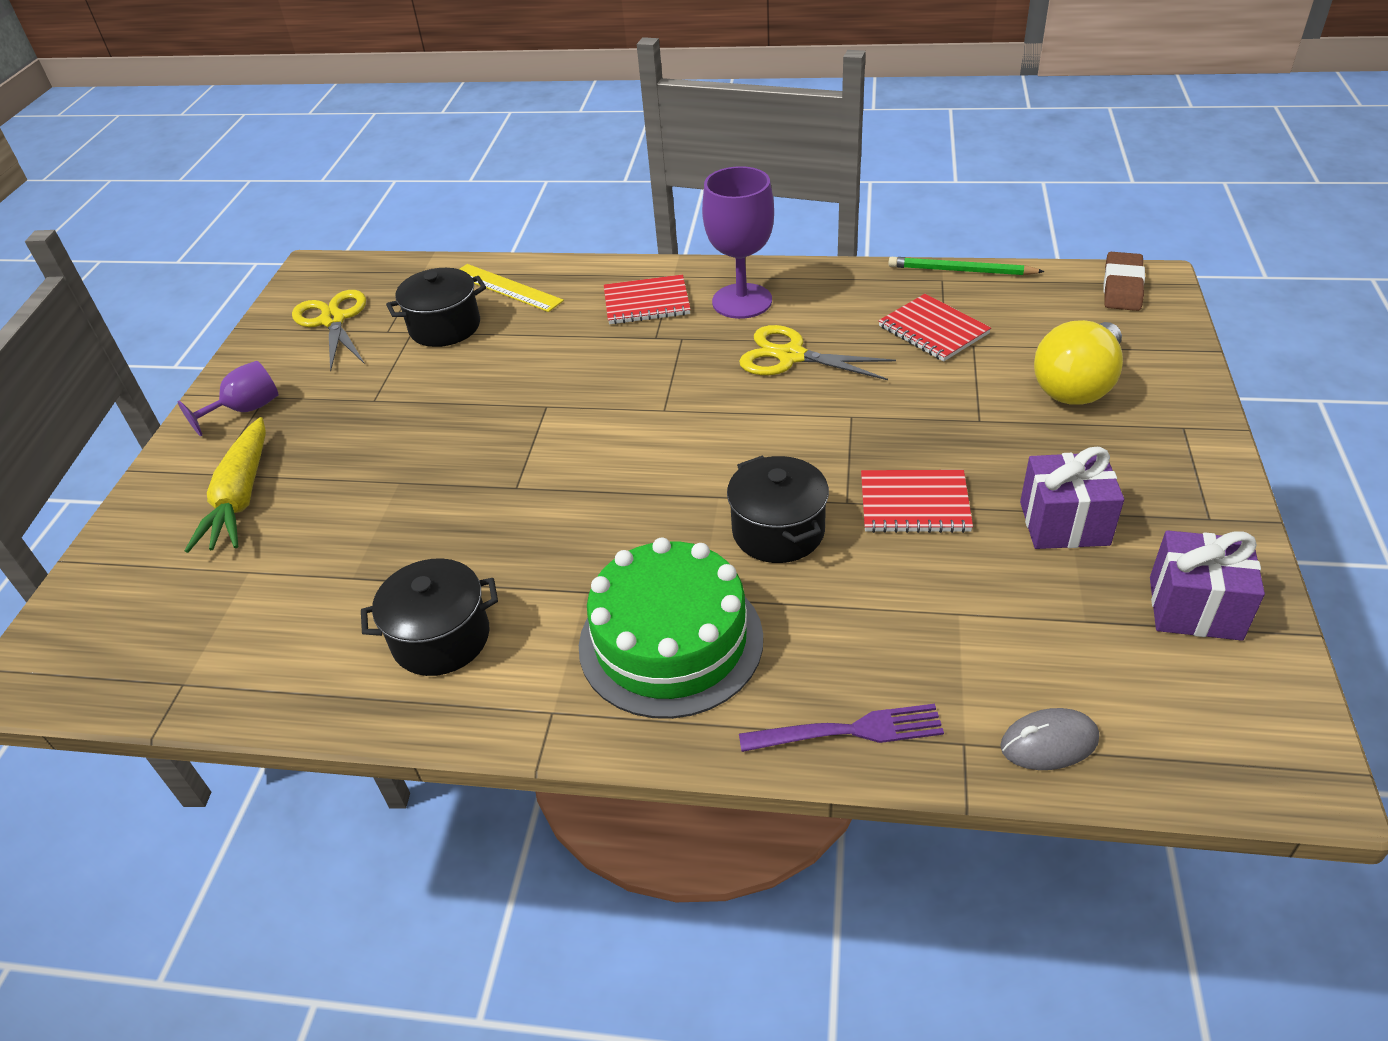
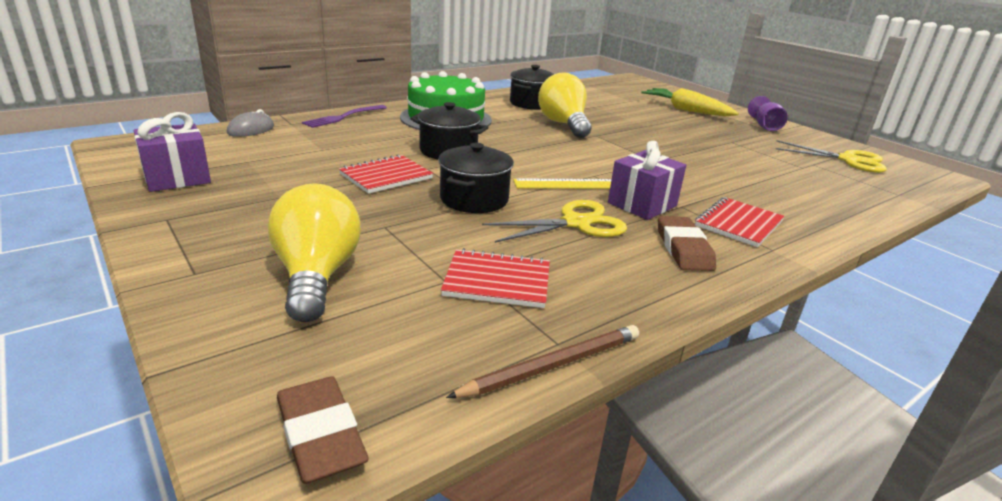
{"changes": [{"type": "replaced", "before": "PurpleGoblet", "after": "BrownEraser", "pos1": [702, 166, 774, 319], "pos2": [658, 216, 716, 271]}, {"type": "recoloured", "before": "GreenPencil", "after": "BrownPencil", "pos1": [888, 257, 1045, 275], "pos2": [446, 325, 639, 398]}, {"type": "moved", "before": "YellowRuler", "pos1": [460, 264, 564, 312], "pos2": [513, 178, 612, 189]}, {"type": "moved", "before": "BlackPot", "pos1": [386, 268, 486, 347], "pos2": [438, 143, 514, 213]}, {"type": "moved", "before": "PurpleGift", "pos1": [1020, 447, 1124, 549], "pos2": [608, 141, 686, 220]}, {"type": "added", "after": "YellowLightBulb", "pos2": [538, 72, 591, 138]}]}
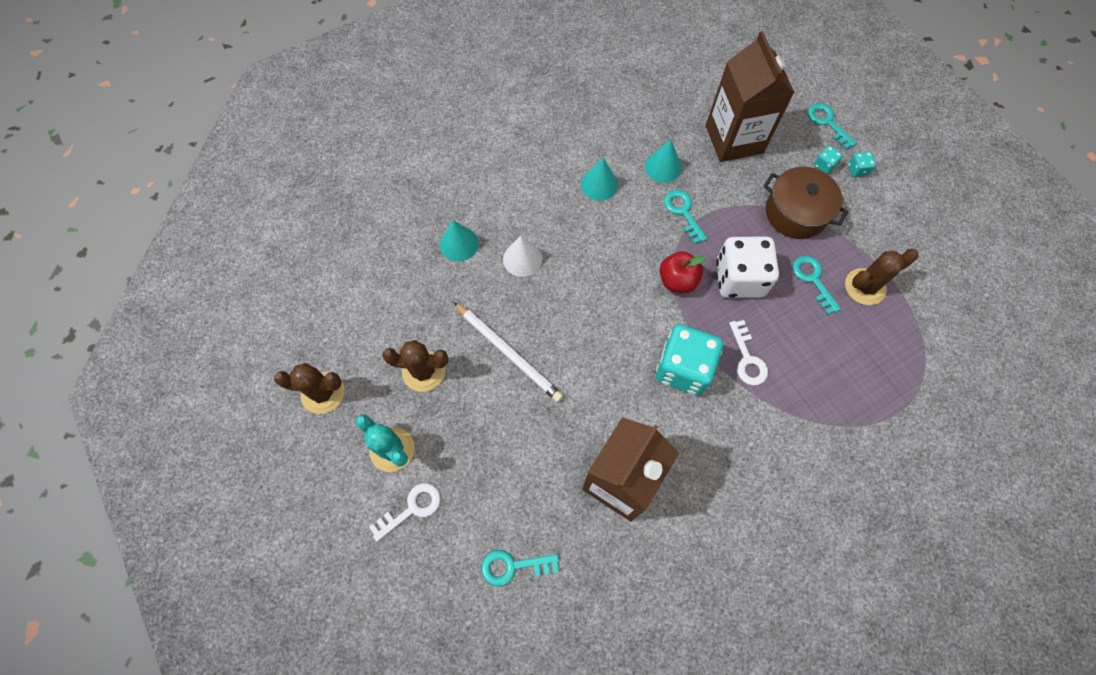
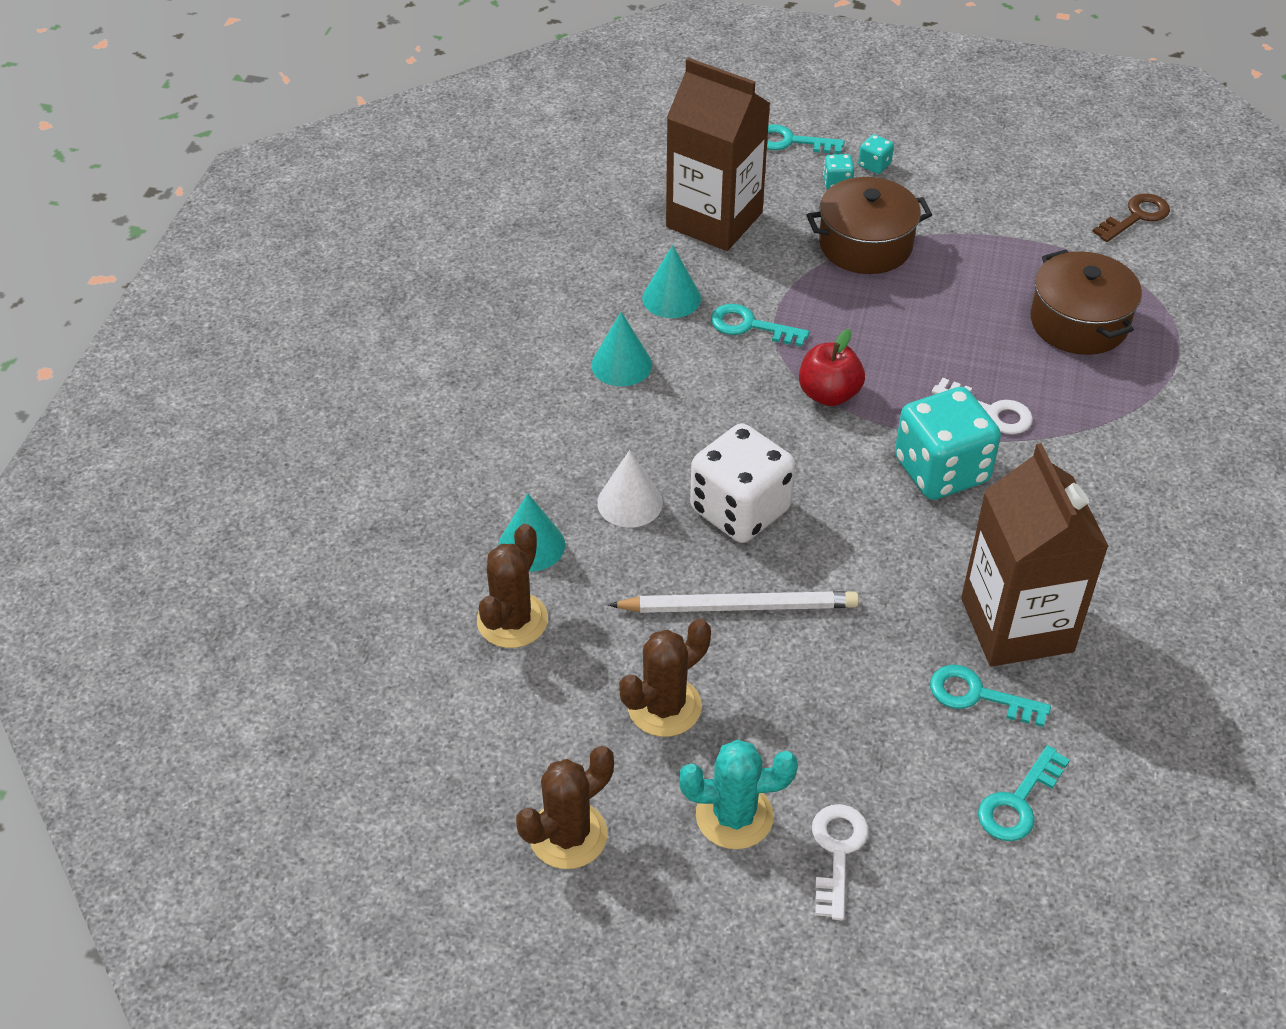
{"changes": [{"type": "moved", "before": "WhiteDice", "pos1": [716, 237, 779, 298], "pos2": [690, 423, 795, 543]}, {"type": "moved", "before": "BrownCactus", "pos1": [845, 249, 918, 305], "pos2": [477, 524, 548, 648]}, {"type": "moved", "before": "TurquoiseKey", "pos1": [793, 256, 841, 315], "pos2": [930, 665, 1051, 727]}, {"type": "added", "after": "BrownKey", "pos2": [1092, 193, 1170, 242]}, {"type": "added", "after": "BrownPot", "pos2": [1030, 249, 1142, 355]}]}
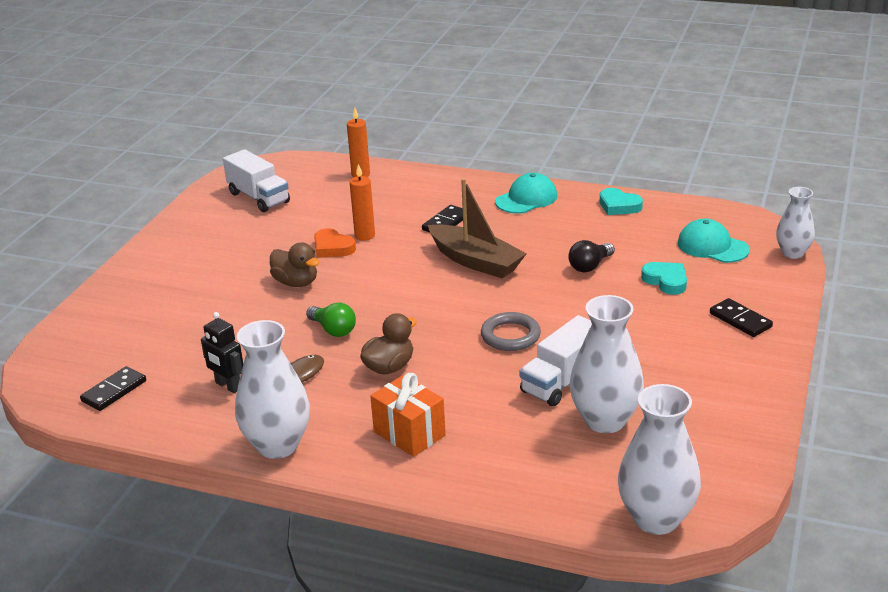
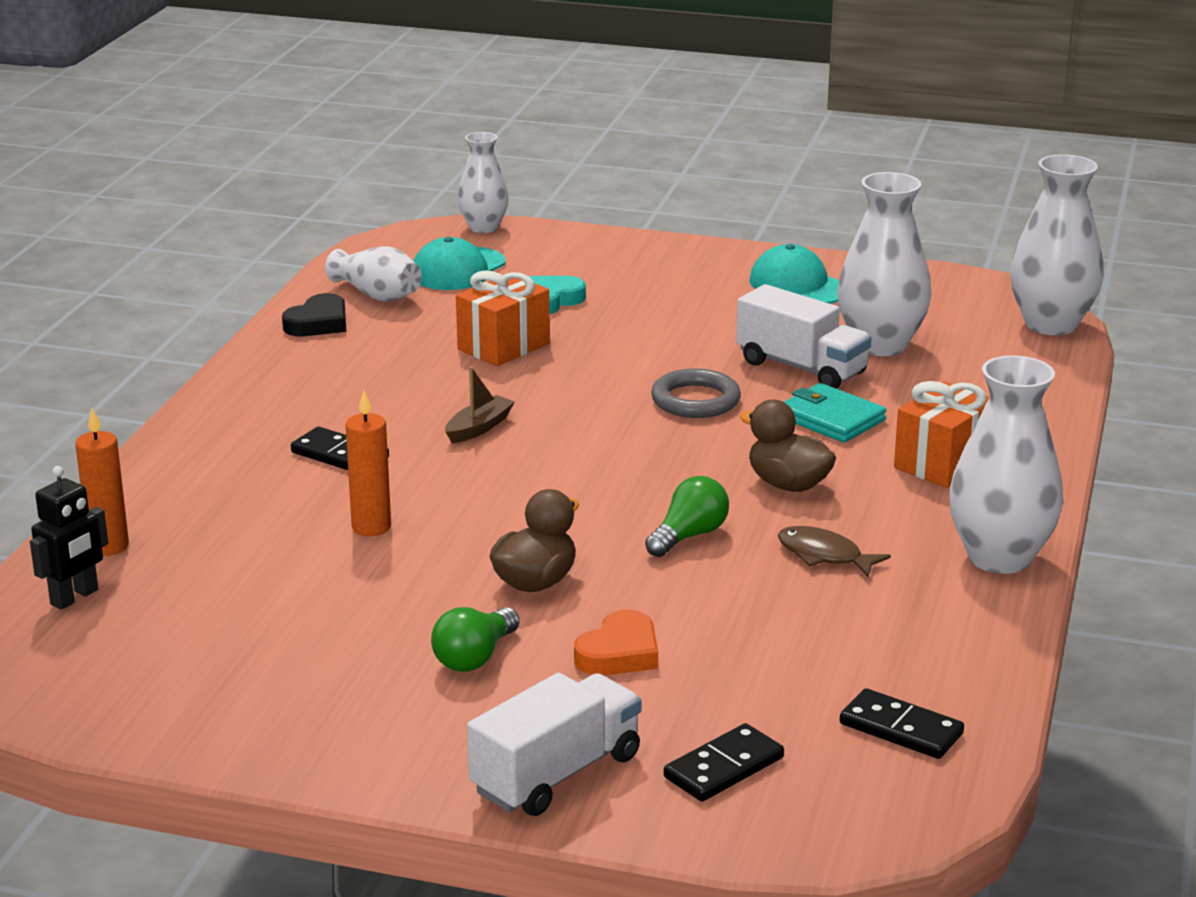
{"changes": [{"type": "moved", "before": "WhiteTruck", "pos1": [223, 149, 290, 212], "pos2": [467, 672, 642, 816]}, {"type": "moved", "before": "TurquoiseCap", "pos1": [495, 173, 557, 214], "pos2": [749, 244, 839, 304]}, {"type": "resized", "before": "BrownBoat", "pos1": [428, 178, 527, 279], "pos2": [445, 367, 515, 443], "scale": 0.48}, {"type": "recoloured", "before": "TurquoiseHeart", "after": "BlackHeart", "pos1": [600, 188, 643, 215], "pos2": [282, 293, 346, 336]}, {"type": "moved", "before": "OrangeHeart", "pos1": [314, 228, 356, 258], "pos2": [574, 609, 658, 675]}, {"type": "replaced", "before": "BlackLightBulb", "after": "OrangeGift", "pos1": [568, 240, 615, 272], "pos2": [456, 270, 550, 366]}, {"type": "moved", "before": "BlackDomino", "pos1": [710, 298, 773, 337], "pos2": [664, 723, 784, 801]}, {"type": "moved", "before": "BlackRobot", "pos1": [201, 312, 243, 393], "pos2": [30, 466, 108, 610]}, {"type": "added", "after": "WhiteVase", "pos2": [325, 246, 422, 301]}, {"type": "added", "after": "TurquoiseWallet", "pos2": [784, 383, 886, 443]}, {"type": "added", "after": "GreenLightBulb", "pos2": [431, 607, 520, 672]}]}
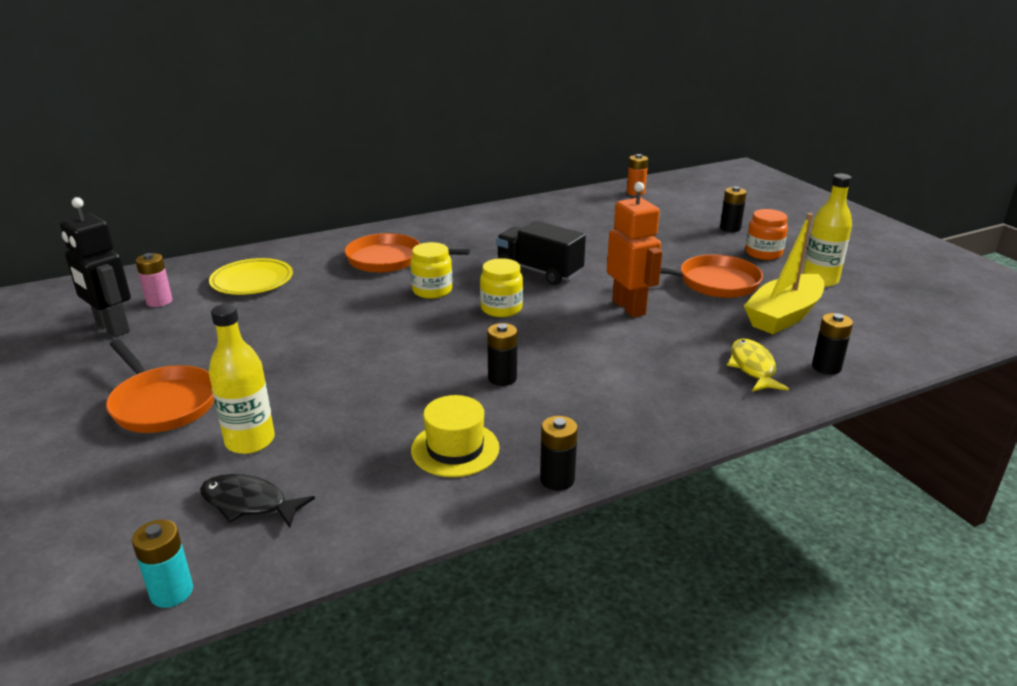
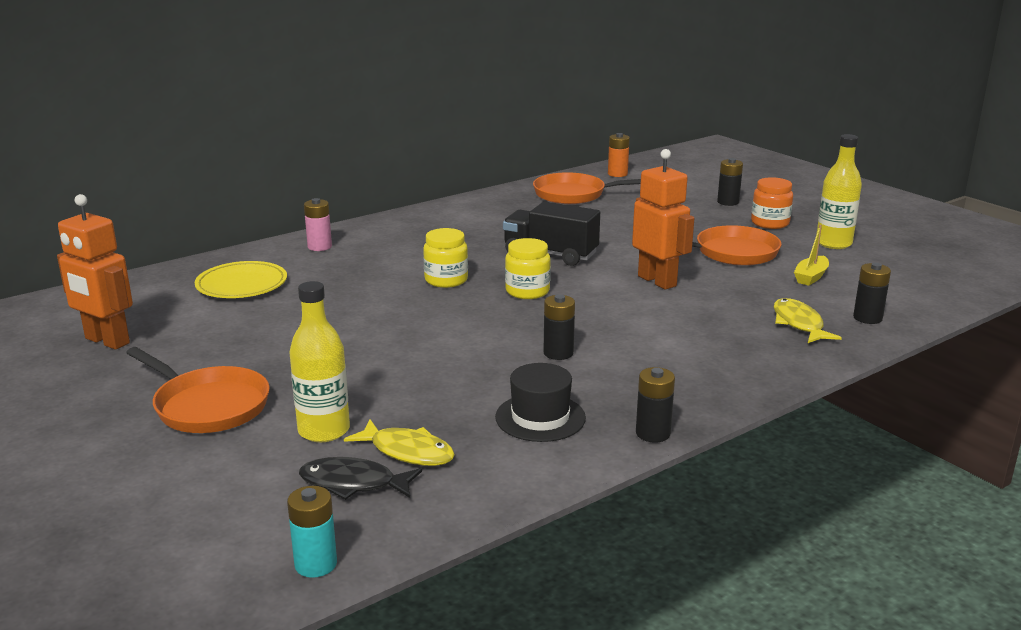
{"changes": [{"type": "recoloured", "before": "BlackRobot", "after": "OrangeRobot", "pos1": [60, 197, 131, 337], "pos2": [57, 194, 133, 350]}, {"type": "resized", "before": "YellowBoat", "pos1": [744, 213, 824, 334], "pos2": [794, 225, 829, 286], "scale": 0.5}, {"type": "moved", "before": "OrangePan", "pos1": [344, 233, 470, 273], "pos2": [533, 172, 641, 204]}, {"type": "moved", "before": "PinkBattery", "pos1": [136, 253, 172, 307], "pos2": [304, 198, 332, 251]}, {"type": "recoloured", "before": "YellowHat", "after": "BlackHat", "pos1": [411, 395, 499, 477], "pos2": [495, 363, 586, 442]}, {"type": "added", "after": "YellowFish", "pos2": [344, 419, 455, 466]}]}
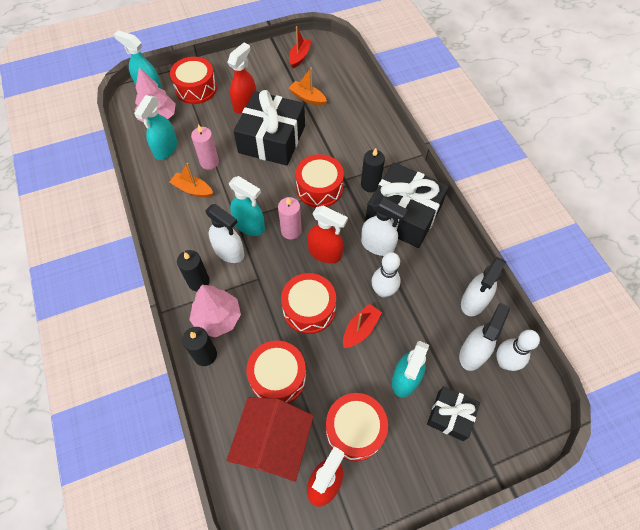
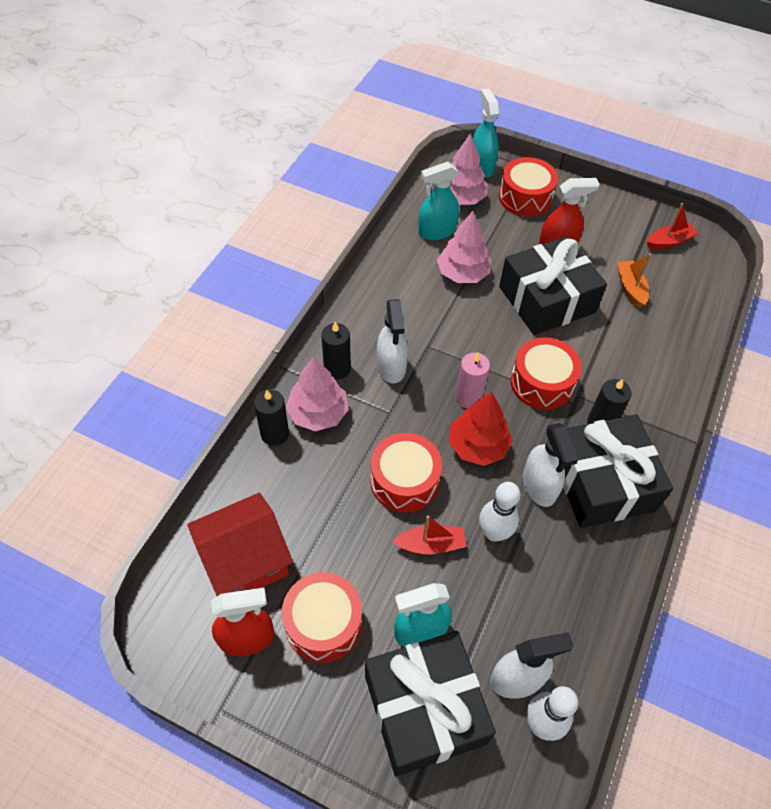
{"changes": [{"type": "replaced", "before": "PinkCandle", "after": "PinkTree", "pos1": [191, 124, 219, 170], "pos2": [437, 211, 491, 283]}, {"type": "removed", "before": "OrangeBoat", "pos1": [169, 163, 213, 198]}, {"type": "removed", "before": "TurquoiseSprayBottle", "pos1": [229, 176, 265, 236]}, {"type": "replaced", "before": "RedSprayBottle", "after": "RedTree", "pos1": [307, 206, 348, 263], "pos2": [449, 392, 513, 466]}, {"type": "removed", "before": "WhiteSprayBottle", "pos1": [461, 257, 506, 316]}, {"type": "removed", "before": "RedDrum", "pos1": [246, 341, 306, 403]}, {"type": "resized", "before": "BlackGift", "pos1": [427, 386, 480, 441], "pos2": [365, 631, 496, 776], "scale": 1.88}]}
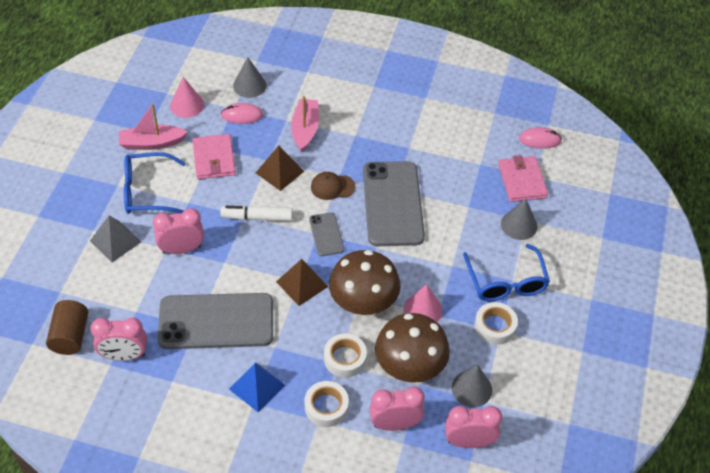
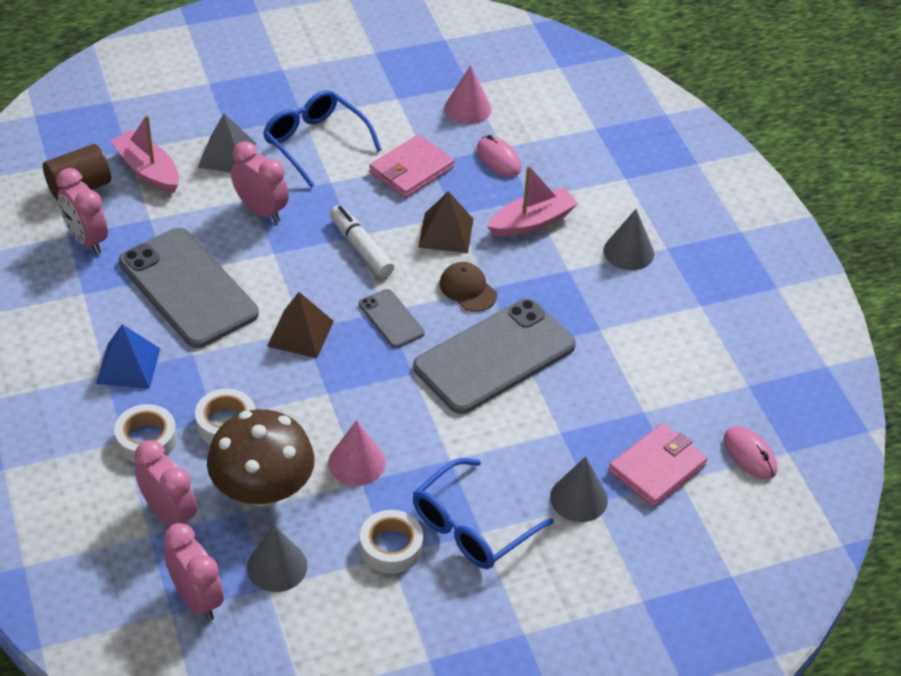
{"changes": [{"type": "moved", "before": "GreyCone", "pos1": [233, 57, 267, 98], "pos2": [604, 209, 654, 270]}, {"type": "moved", "before": "PinkBoat", "pos1": [119, 103, 188, 150], "pos2": [110, 115, 179, 193]}, {"type": "turned", "before": "GreyPhone", "pos1": [309, 212, 344, 256], "pos2": [359, 289, 425, 348], "turn": -75}, {"type": "removed", "before": "BrownMushroom", "pos1": [329, 250, 401, 315]}]}
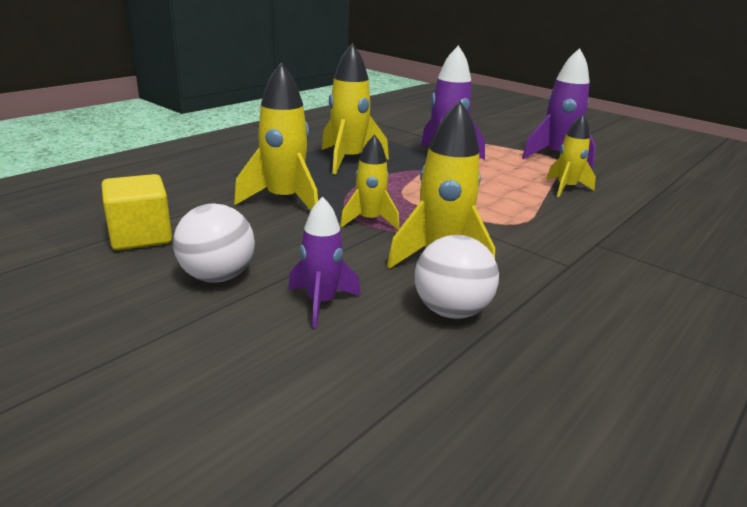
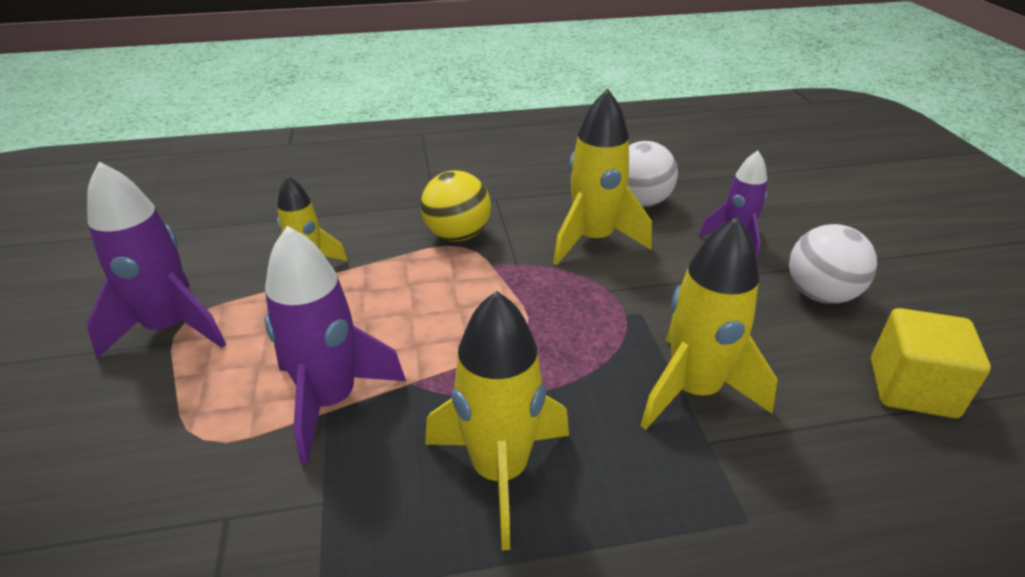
{"changes": [{"type": "removed", "before": "YellowRocket", "pos1": [340, 134, 399, 230]}, {"type": "added", "after": "YellowBall", "pos2": [420, 170, 491, 241]}]}
